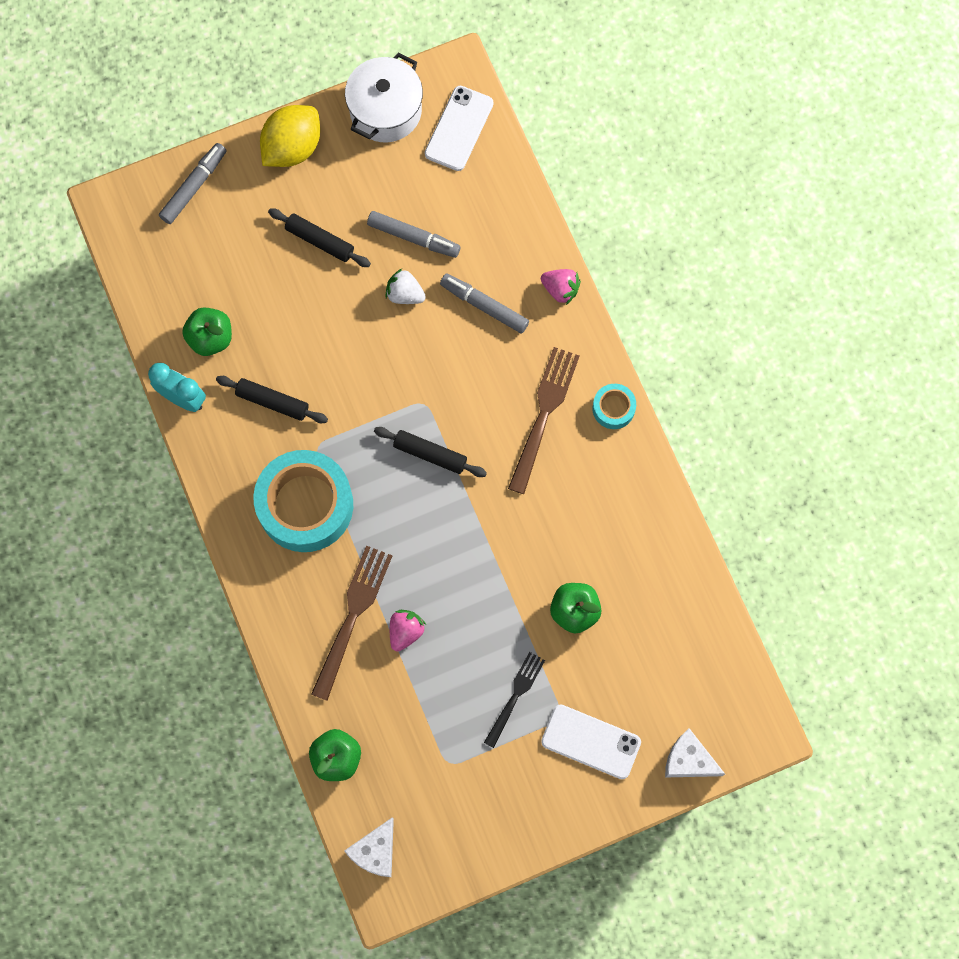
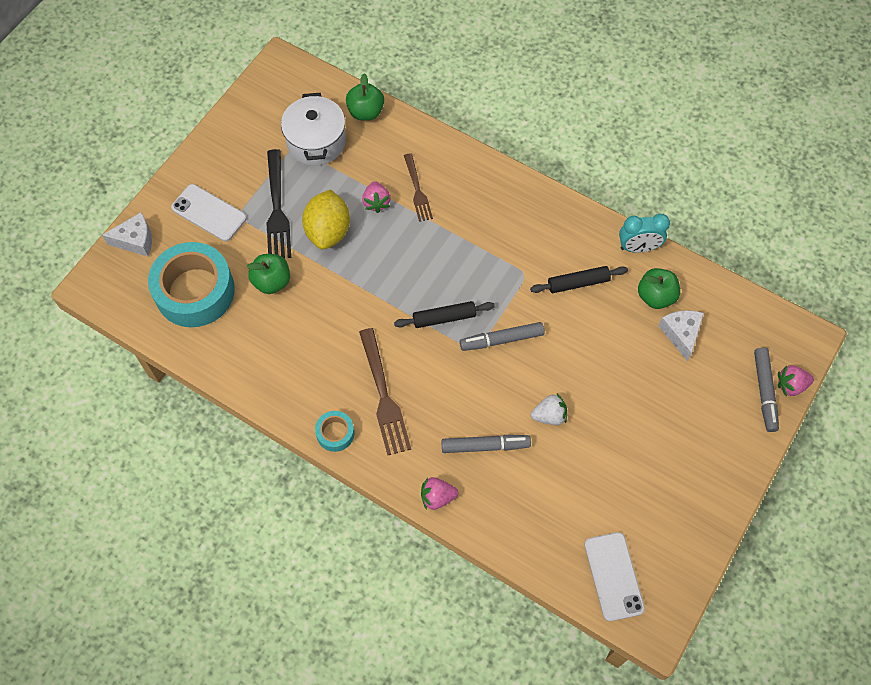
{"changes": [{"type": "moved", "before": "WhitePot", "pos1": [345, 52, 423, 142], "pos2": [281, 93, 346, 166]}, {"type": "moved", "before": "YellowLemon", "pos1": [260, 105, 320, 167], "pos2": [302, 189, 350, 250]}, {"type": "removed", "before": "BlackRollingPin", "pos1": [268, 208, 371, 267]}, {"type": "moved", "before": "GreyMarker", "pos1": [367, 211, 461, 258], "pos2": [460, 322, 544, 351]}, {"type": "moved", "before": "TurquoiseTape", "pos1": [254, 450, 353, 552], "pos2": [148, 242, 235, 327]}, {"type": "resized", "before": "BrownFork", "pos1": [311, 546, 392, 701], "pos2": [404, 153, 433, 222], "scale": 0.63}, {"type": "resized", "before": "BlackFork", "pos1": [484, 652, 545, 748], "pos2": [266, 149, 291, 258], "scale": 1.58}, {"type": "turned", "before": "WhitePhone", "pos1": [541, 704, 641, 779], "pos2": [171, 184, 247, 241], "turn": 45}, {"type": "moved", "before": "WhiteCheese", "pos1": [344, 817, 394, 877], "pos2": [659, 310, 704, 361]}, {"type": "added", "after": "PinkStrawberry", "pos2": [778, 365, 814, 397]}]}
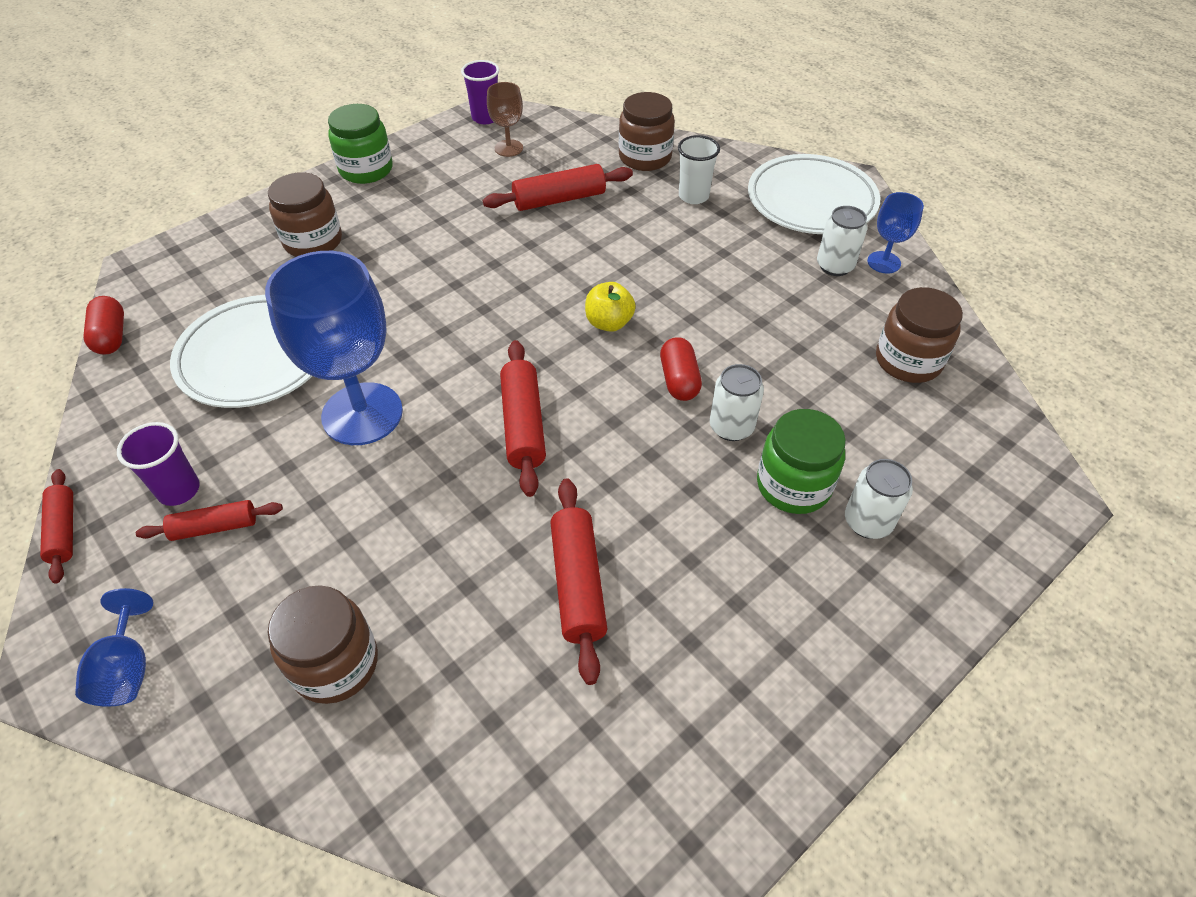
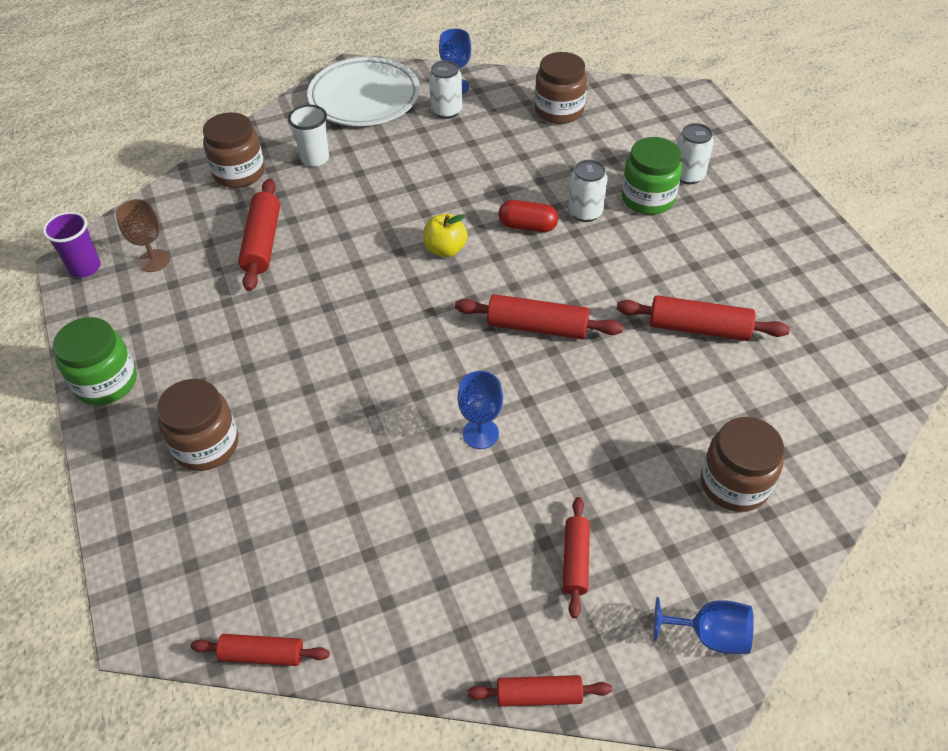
{"changes": [{"type": "resized", "before": "BlueGoblet", "pos1": [265, 251, 403, 445], "pos2": [458, 371, 503, 449], "scale": 0.48}, {"type": "removed", "before": "WhitePlate", "pos1": [170, 295, 312, 408]}, {"type": "replaced", "before": "RedCapsule", "after": "RedRollingPin", "pos1": [83, 296, 124, 355], "pos2": [191, 634, 330, 666]}, {"type": "removed", "before": "PurpleCup", "pos1": [117, 422, 200, 506]}]}
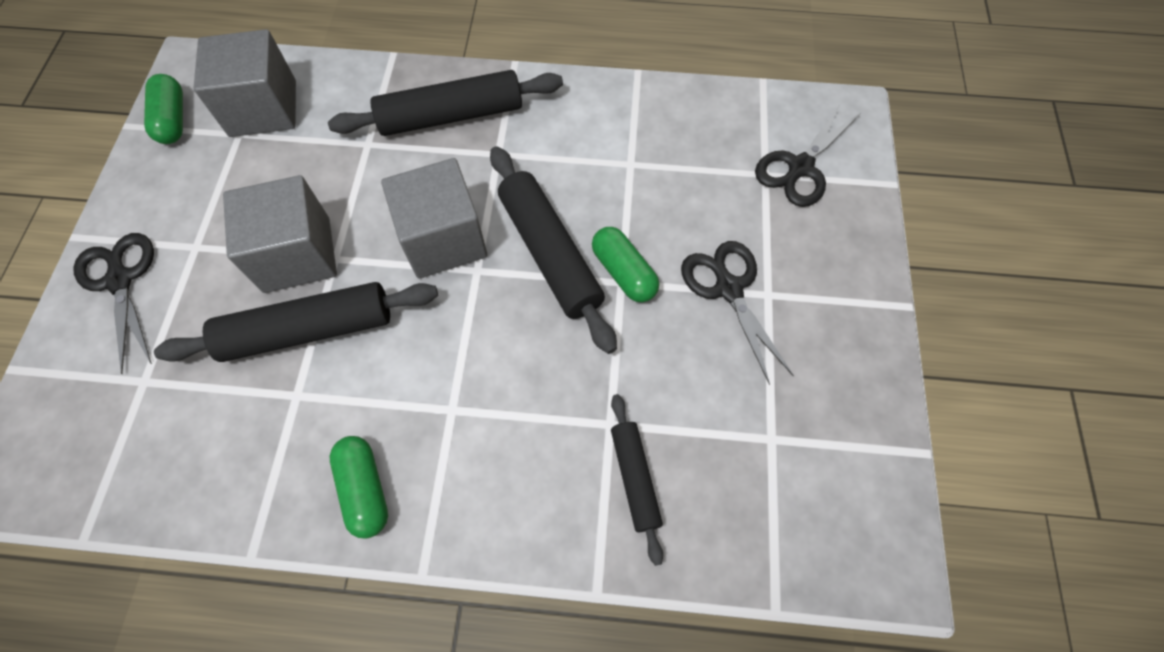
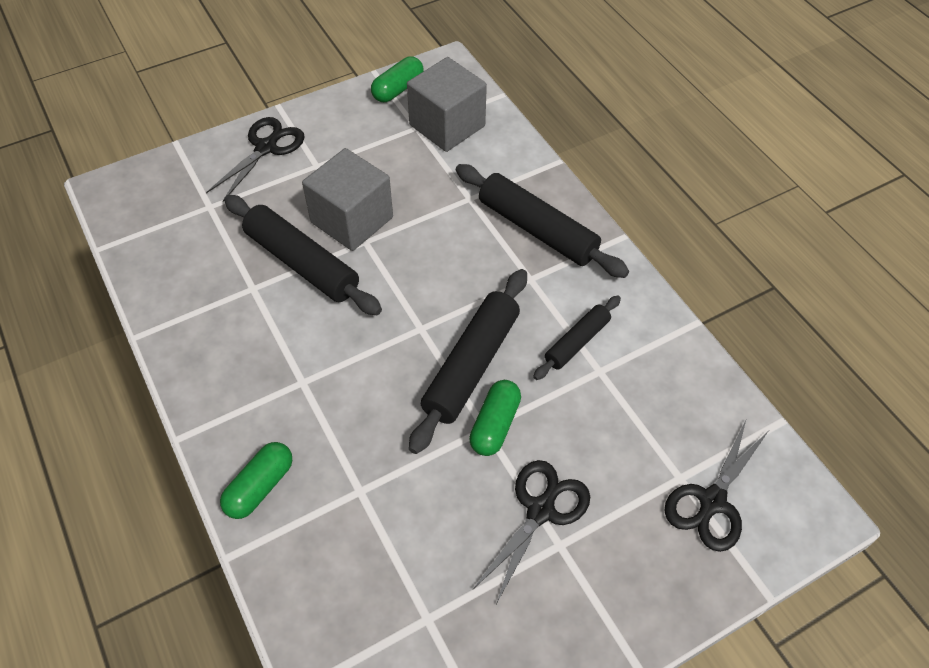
{"changes": [{"type": "turned", "before": "BlackScissors", "pos1": [755, 103, 862, 207], "pos2": [664, 418, 768, 552], "turn": -60}, {"type": "removed", "before": "GreyCube", "pos1": [381, 158, 487, 279]}, {"type": "moved", "before": "BlackRollingPin", "pos1": [611, 394, 663, 566], "pos2": [533, 295, 621, 380]}, {"type": "moved", "before": "GreenCapsule", "pos1": [330, 436, 388, 539], "pos2": [220, 442, 292, 519]}]}
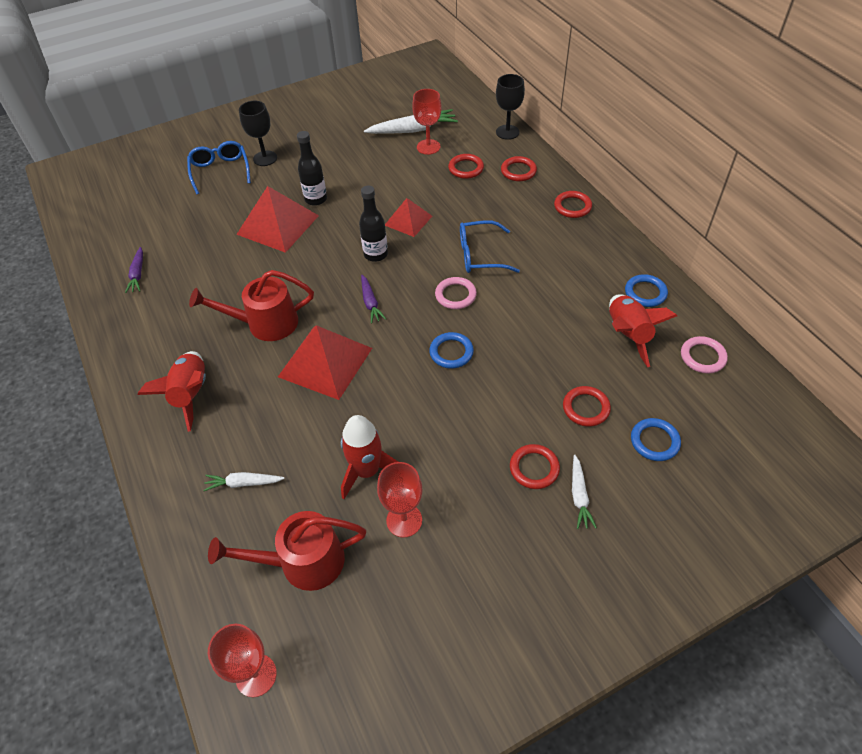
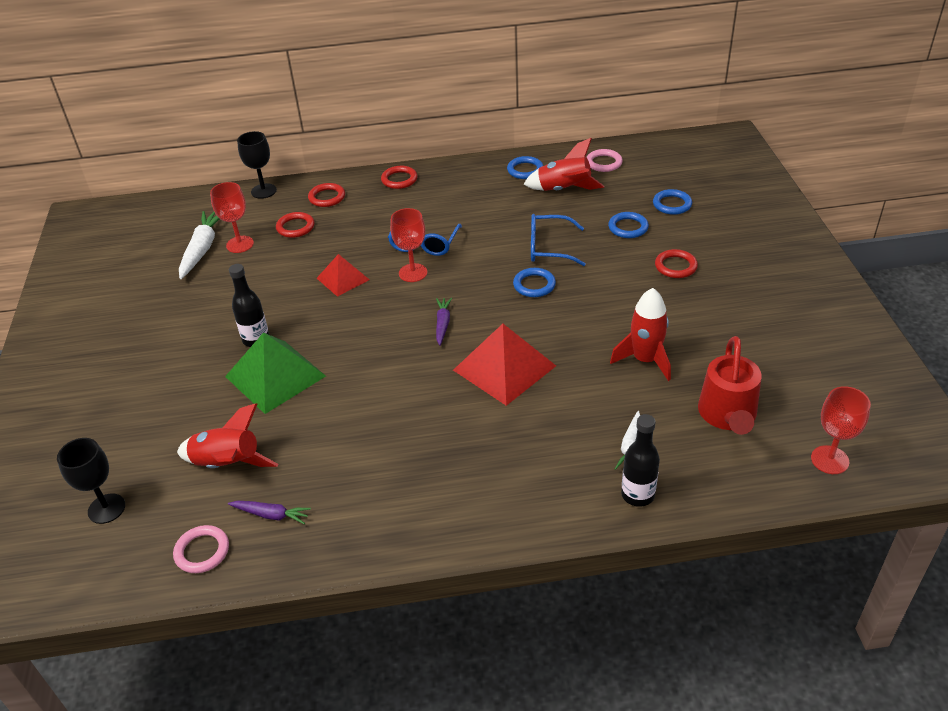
{"changes": [{"type": "moved", "before": "BlackGoblet", "pos1": [239, 101, 277, 166], "pos2": [57, 438, 125, 524]}, {"type": "moved", "before": "BlueGlasses", "pos1": [187, 141, 251, 194], "pos2": [531, 214, 586, 266]}, {"type": "recoloured", "before": "RedPyramid", "after": "GreenPyramid", "pos1": [236, 186, 319, 253], "pos2": [225, 332, 326, 414]}, {"type": "moved", "before": "BlackBottle", "pos1": [359, 186, 388, 262], "pos2": [621, 414, 660, 507]}, {"type": "removed", "before": "RedWateringCan", "pos1": [189, 270, 314, 341]}, {"type": "turned", "before": "PurpleCarrot", "pos1": [361, 275, 386, 323], "pos2": [436, 298, 452, 346], "turn": -90}, {"type": "moved", "before": "PinkRing", "pos1": [435, 277, 477, 309], "pos2": [173, 525, 229, 573]}, {"type": "moved", "before": "RedRocket", "pos1": [138, 351, 206, 432], "pos2": [177, 403, 278, 468]}, {"type": "recoloured", "before": "RedRing", "after": "BlueRing", "pos1": [563, 386, 611, 427], "pos2": [608, 212, 649, 238]}, {"type": "removed", "before": "WhiteCarrot", "pos1": [572, 455, 597, 529]}, {"type": "moved", "before": "RedGoblet", "pos1": [377, 462, 423, 538], "pos2": [390, 208, 427, 282]}]}
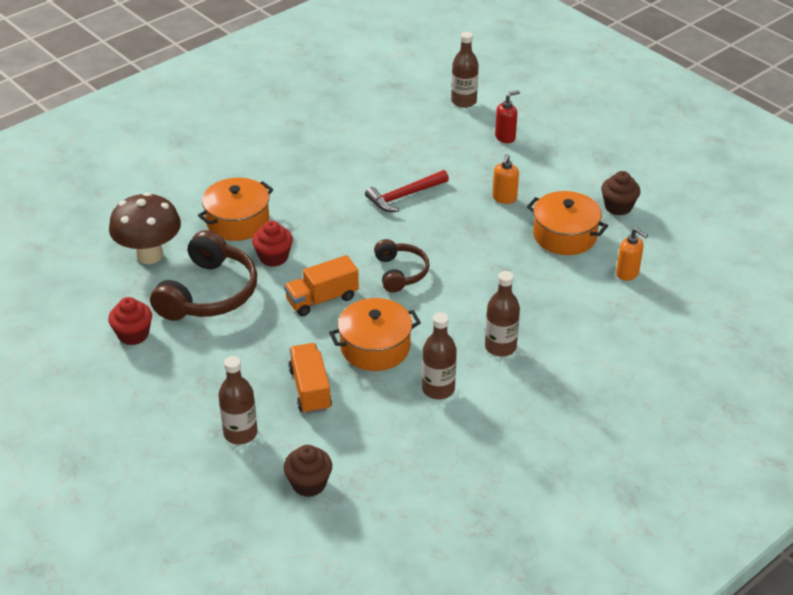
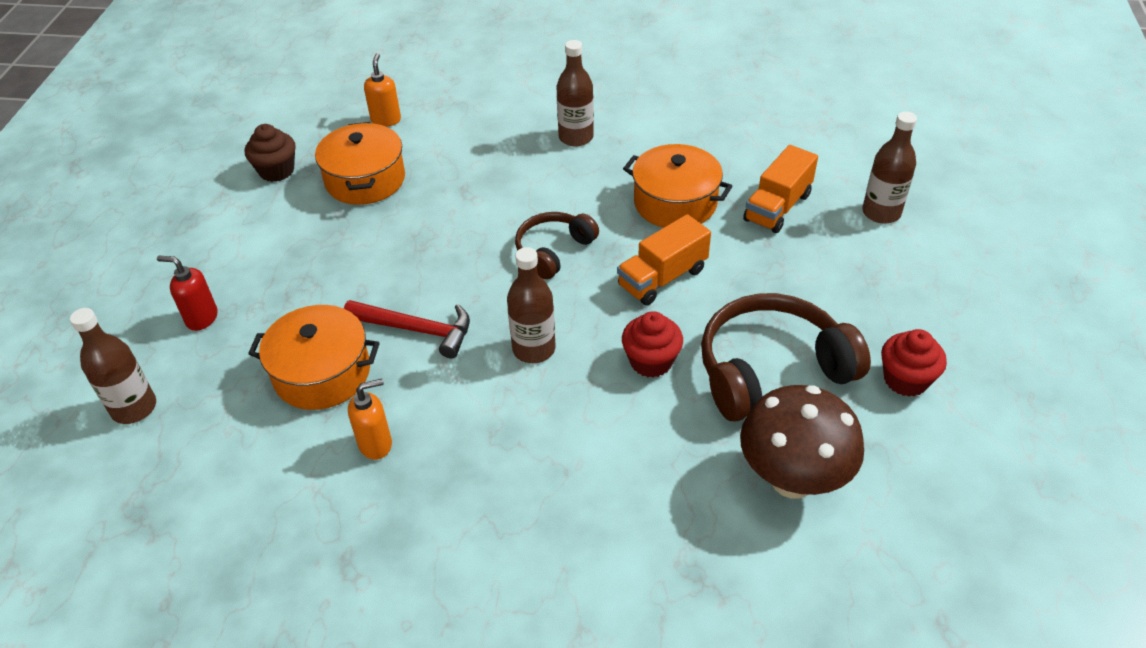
{"changes": [{"type": "moved", "before": "OrangeSoapDispenser", "pos1": [492, 154, 519, 204], "pos2": [348, 379, 392, 460]}, {"type": "moved", "before": "OrangePot", "pos1": [198, 178, 273, 241], "pos2": [248, 305, 380, 410]}, {"type": "turned", "before": "OrangeTruck", "pos1": [284, 255, 359, 316], "pos2": [617, 214, 711, 305], "turn": 120}, {"type": "moved", "before": "BrownBottle", "pos1": [422, 312, 457, 399], "pos2": [507, 247, 556, 363]}, {"type": "removed", "before": "BrownCupcake", "pos1": [284, 445, 332, 497]}]}
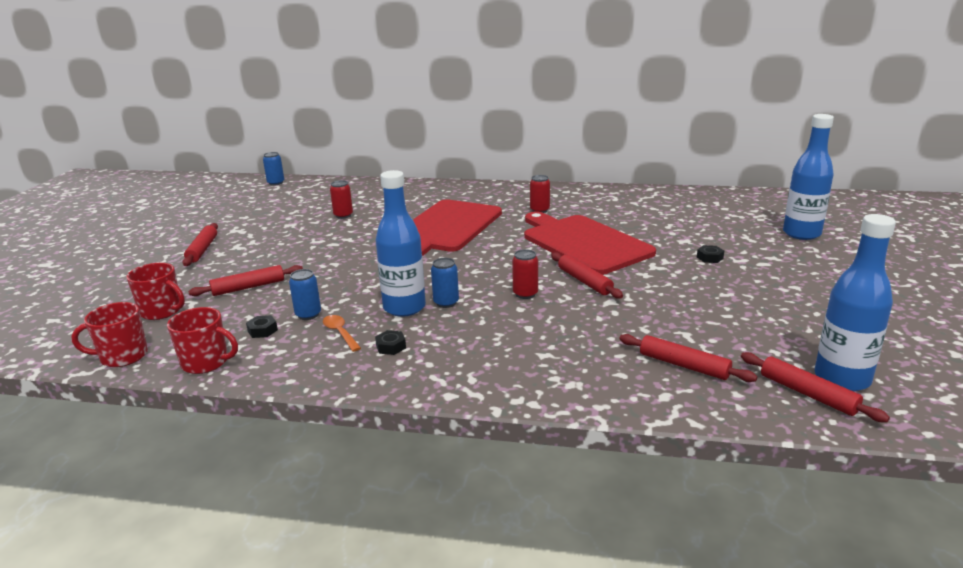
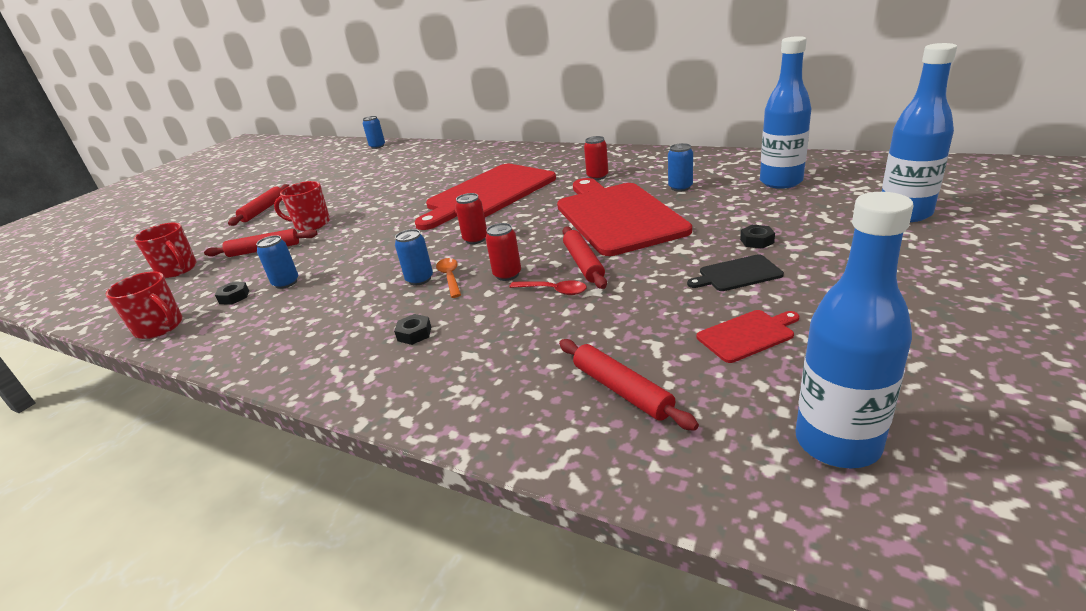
{"changes": [{"type": "moved", "before": "BlueBottle", "pos1": [376, 170, 426, 317], "pos2": [760, 36, 811, 189]}, {"type": "moved", "before": "RedCan", "pos1": [330, 180, 353, 219], "pos2": [455, 193, 487, 244]}, {"type": "moved", "before": "RedMug", "pos1": [72, 302, 148, 367], "pos2": [274, 181, 330, 231]}, {"type": "moved", "before": "OrangeSpoon", "pos1": [323, 315, 361, 352], "pos2": [436, 258, 461, 298]}, {"type": "moved", "before": "BlackNut", "pos1": [375, 330, 406, 355], "pos2": [394, 314, 431, 345]}, {"type": "removed", "before": "RedRollingPin", "pos1": [741, 352, 890, 422]}, {"type": "added", "after": "BlueCan", "pos2": [668, 143, 693, 192]}, {"type": "added", "after": "BlackCuttingBoard", "pos2": [687, 254, 784, 291]}, {"type": "added", "after": "RedSpoon", "pos2": [509, 280, 587, 295]}, {"type": "added", "after": "RedCuttingBoard", "pos2": [696, 310, 799, 363]}]}
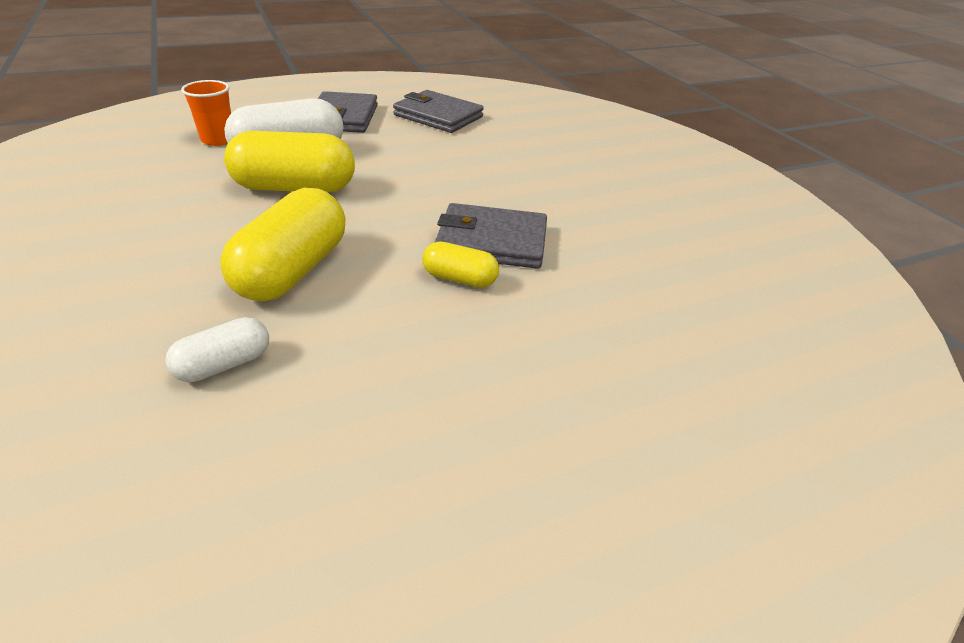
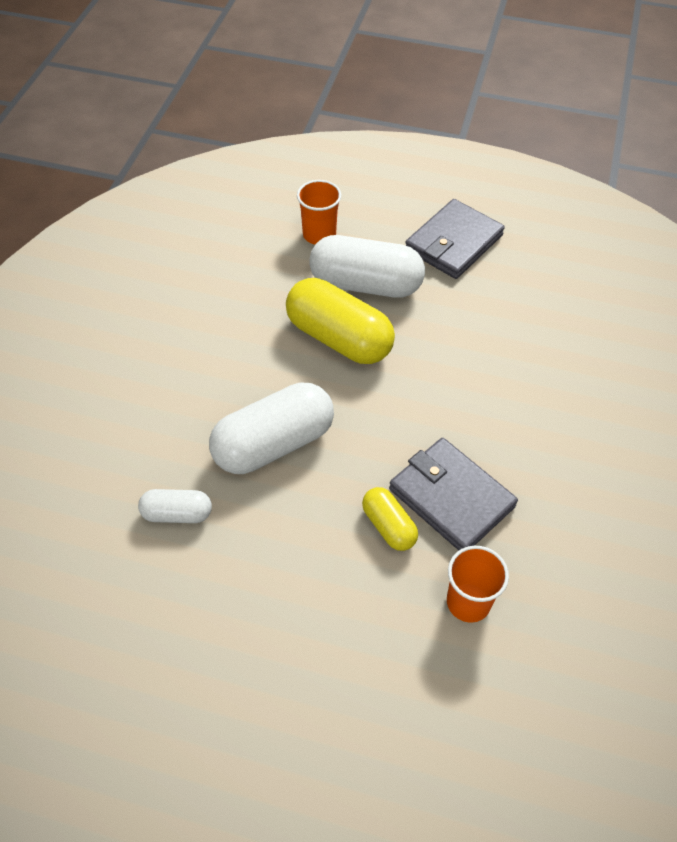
{"changes": [{"type": "removed", "before": "GreyWallet", "pos1": [393, 90, 484, 133]}, {"type": "recoloured", "before": "YellowCapsule", "after": "WhiteCapsule", "pos1": [220, 188, 346, 302], "pos2": [209, 382, 334, 474]}, {"type": "added", "after": "OrangeCup", "pos2": [447, 546, 509, 623]}]}
